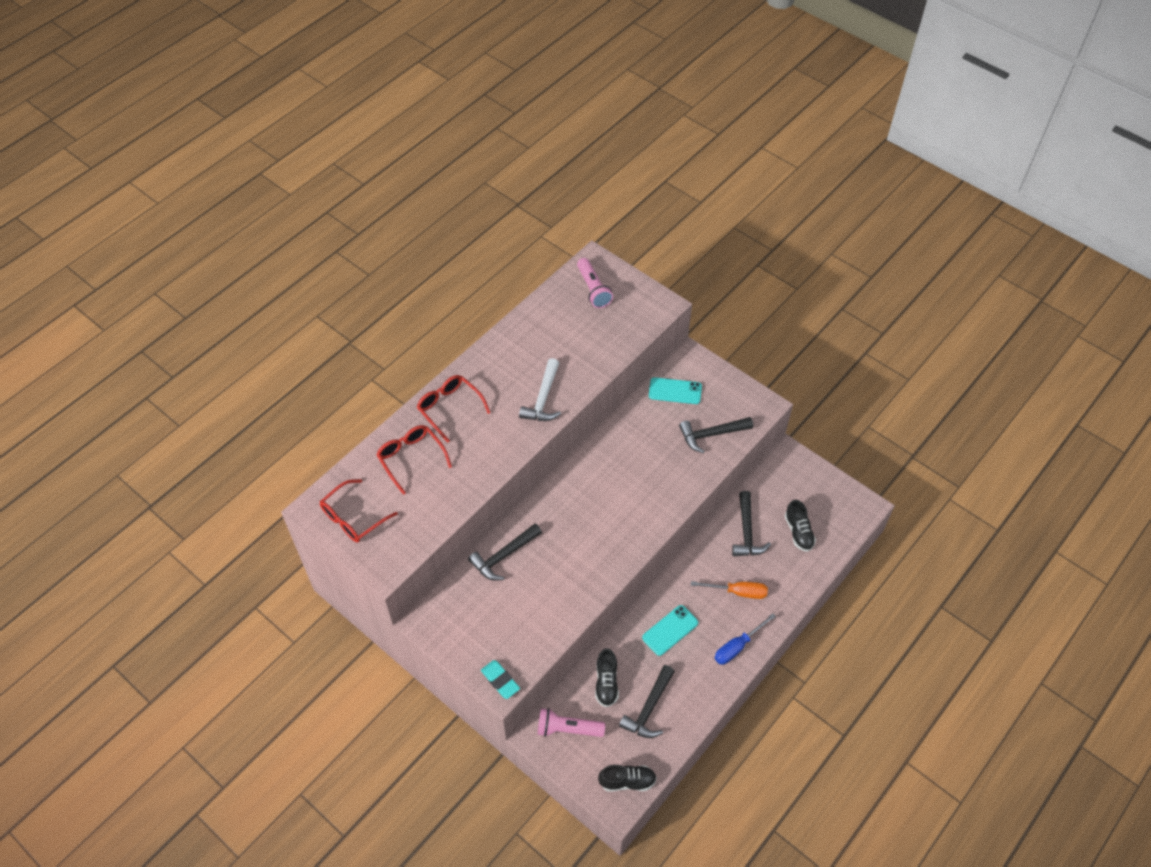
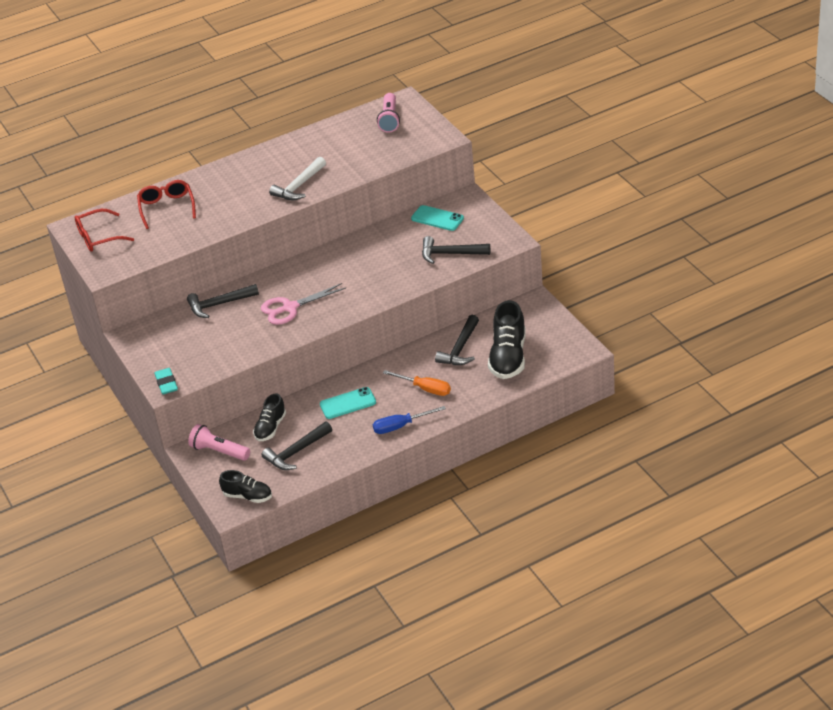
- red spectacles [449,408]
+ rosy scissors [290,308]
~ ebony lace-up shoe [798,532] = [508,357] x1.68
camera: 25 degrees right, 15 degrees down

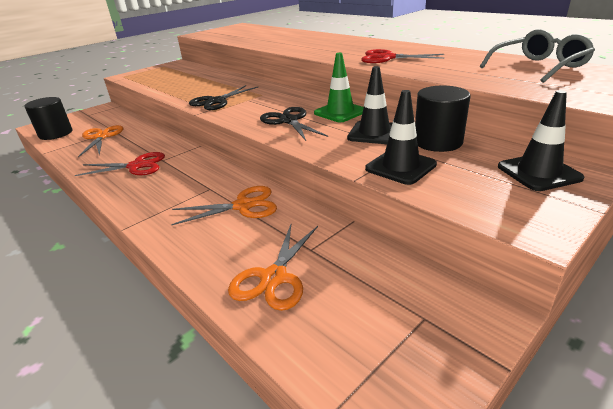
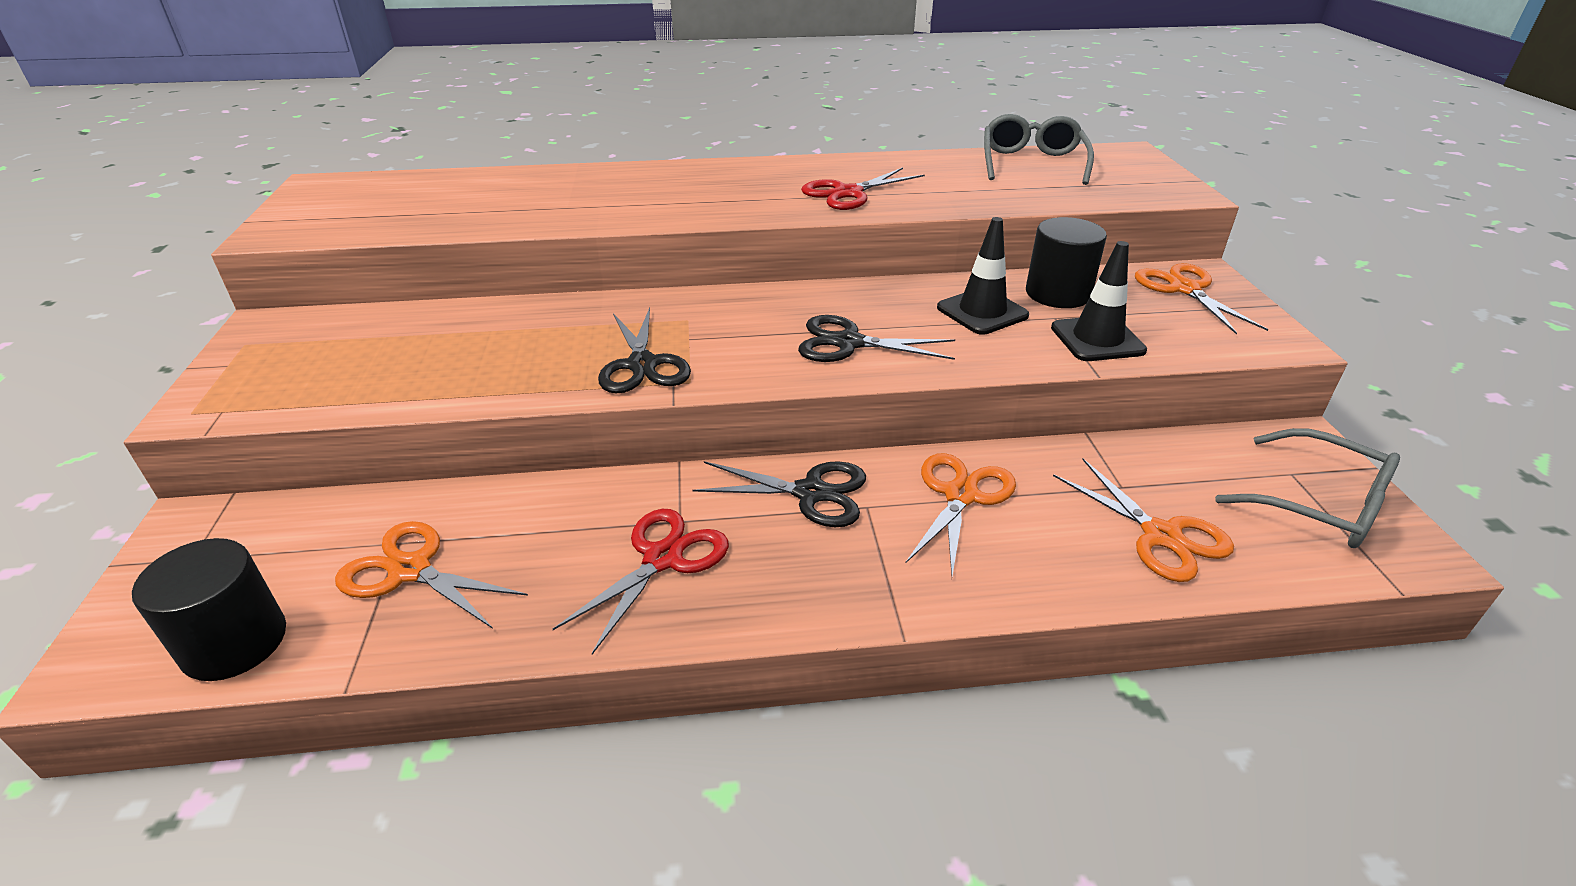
- leaf-green safety cone [340,112]
+ ebony scissors [810,493]
+ gray spectacles [1319,504]
~ ebony safety cone [538,172] to orange scissors [1184,289]
camera: 55 degrees left, 5 degrees up

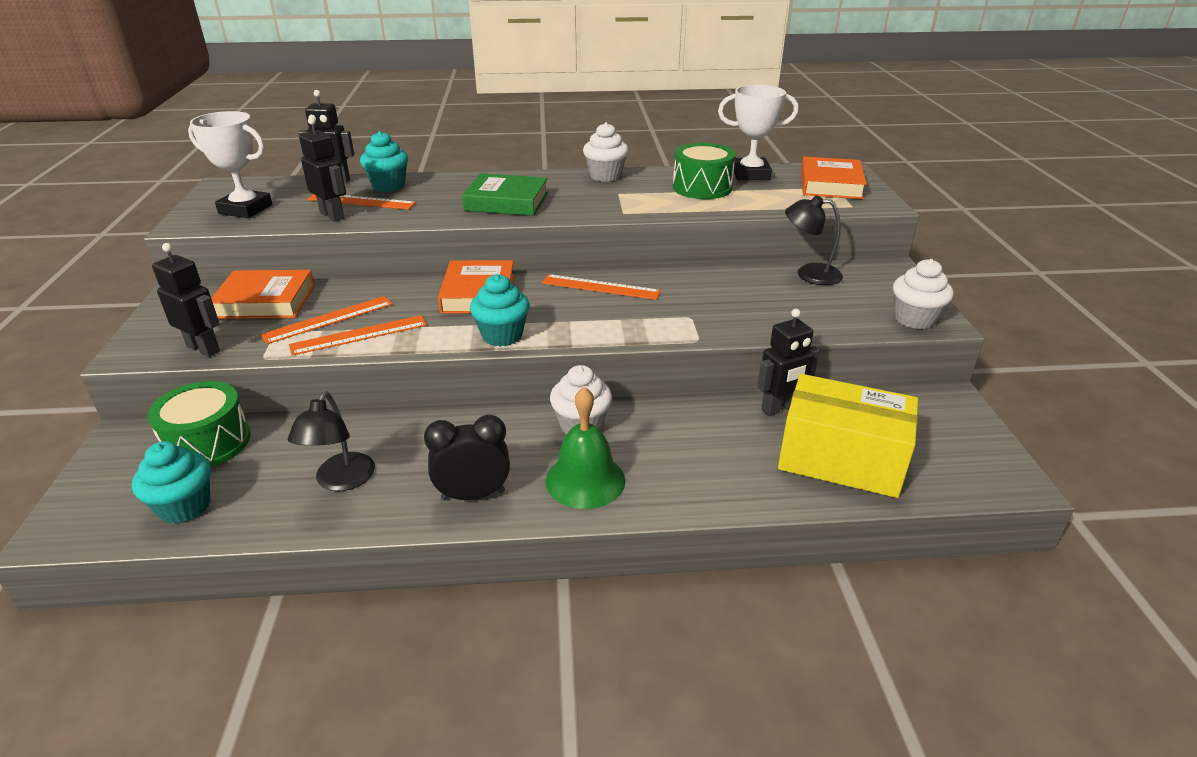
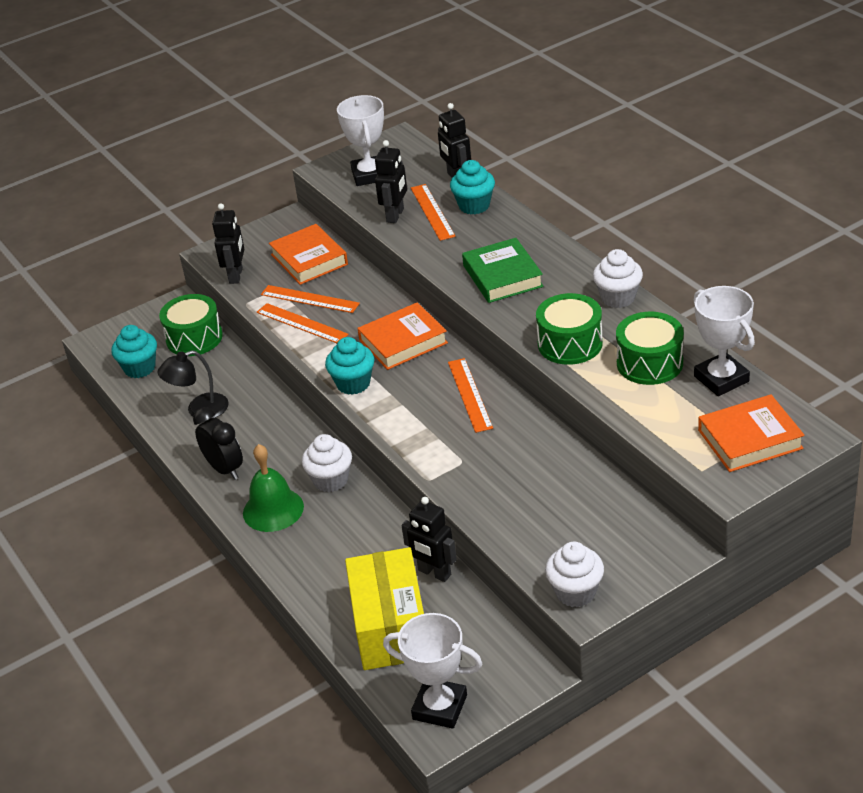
- ebony desk lamp [809,274]
+ pure white prize cup [440,707]
+ leaf-green snare drum [570,344]
camera: 65 degrees right, 5 degrees up

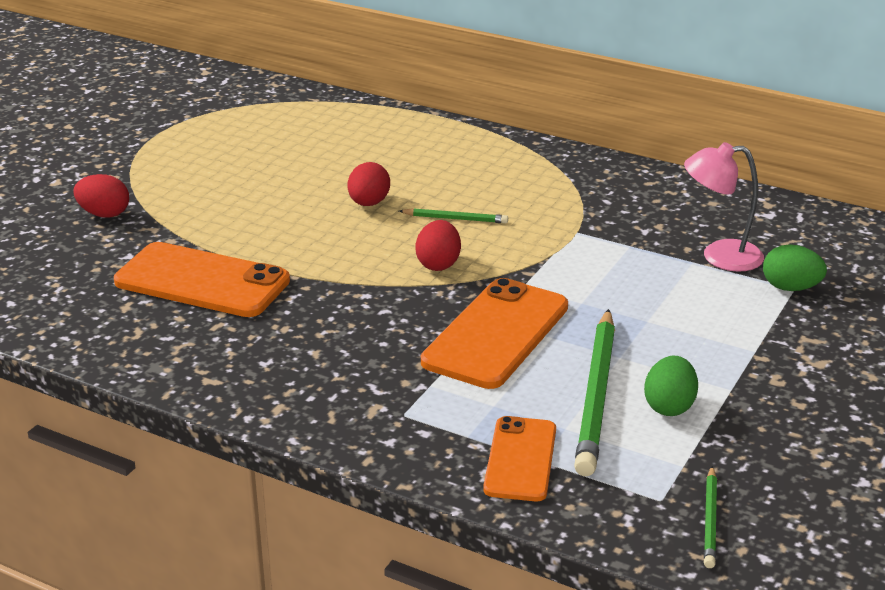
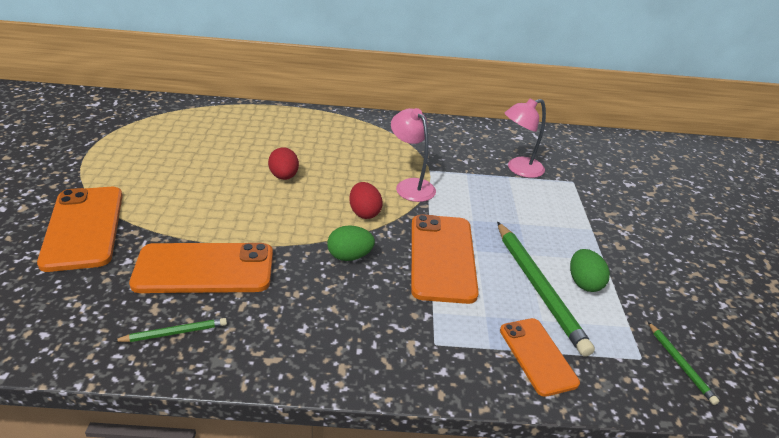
+ rosy desk lamp [410,186]
~ leaf-green lead pencil [455,219] to [174,333]
~ leaf-green egg [790,288] to [349,256]
~ red egg [104,214] to orange smartphone [83,228]
camera: 30 degrees left, 5 degrees up

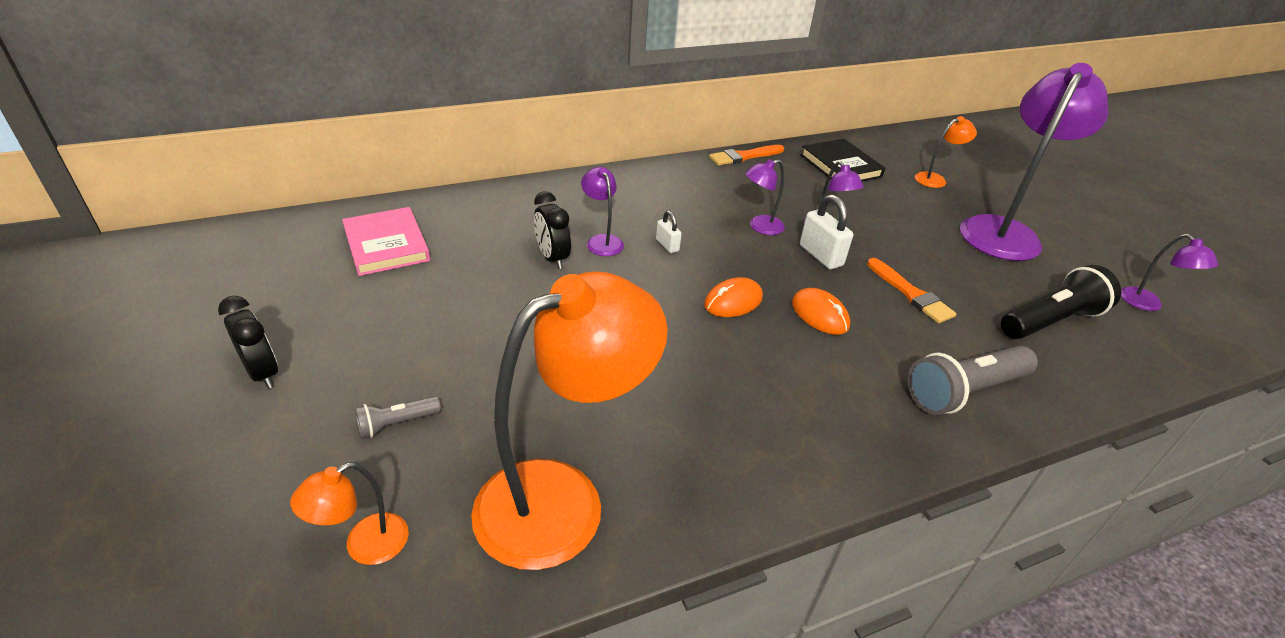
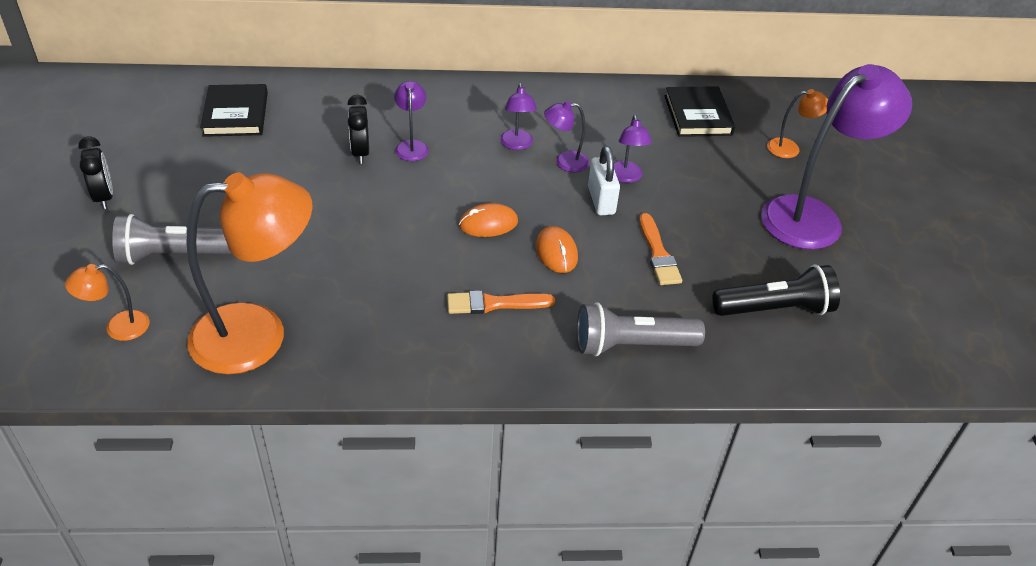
- pure white lock [667,245]
~ orange paint brush [744,156] to [494,304]
~ purple desk lamp [1147,304] to [517,145]
~ rosy hardback [386,245] to ebony hardback [236,114]
~ gray torch [397,424] = [175,255] x1.98
camera: 20 degrees right, 5 degrees up

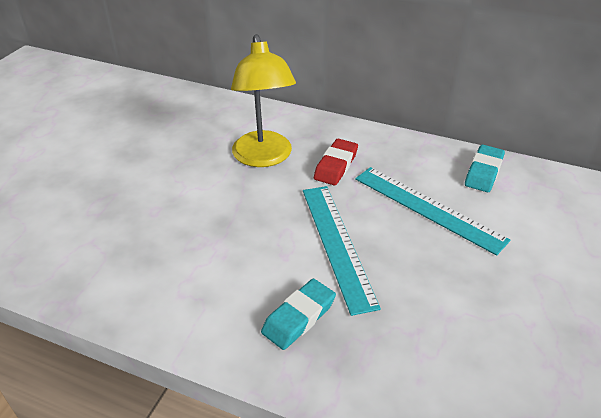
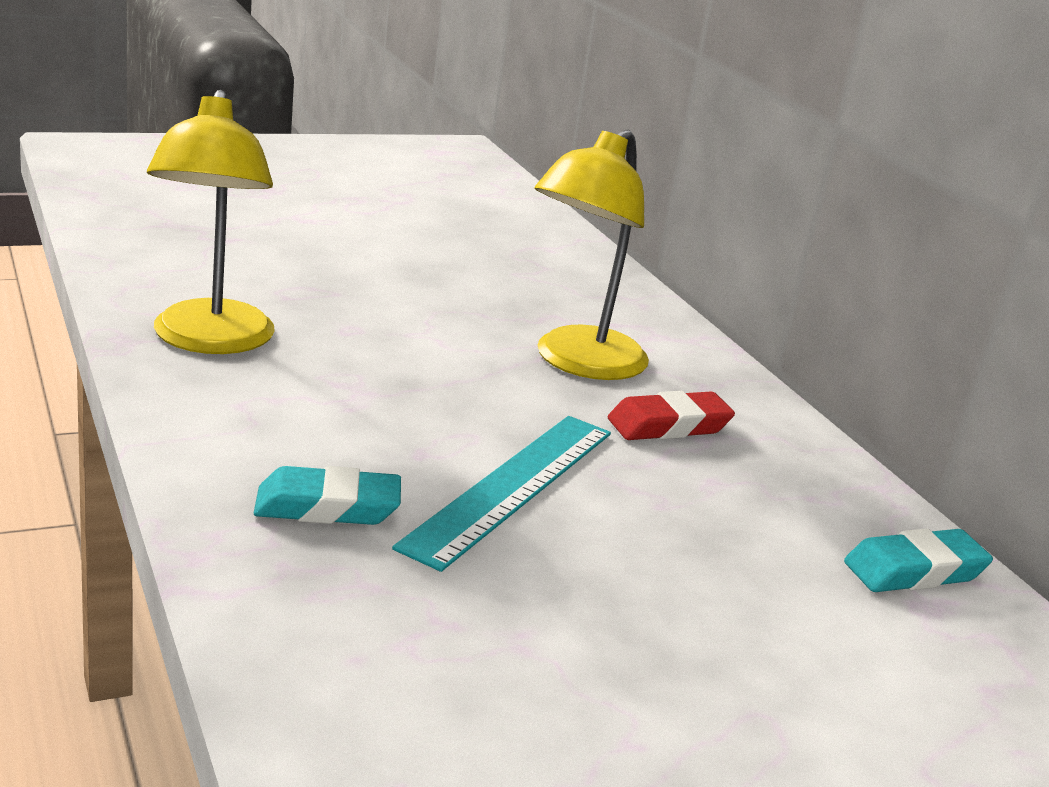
- aqua ruler [428,208]
+ golden desk lamp [210,341]
camera: 40 degrees right, 15 degrees down

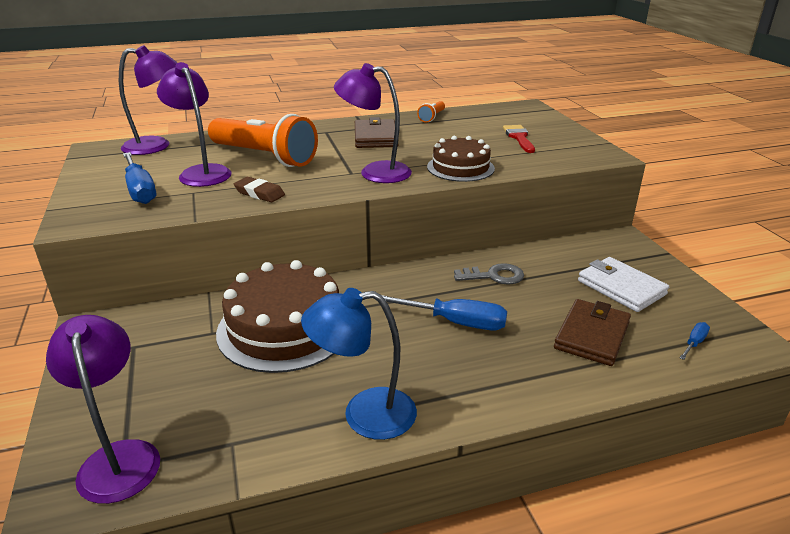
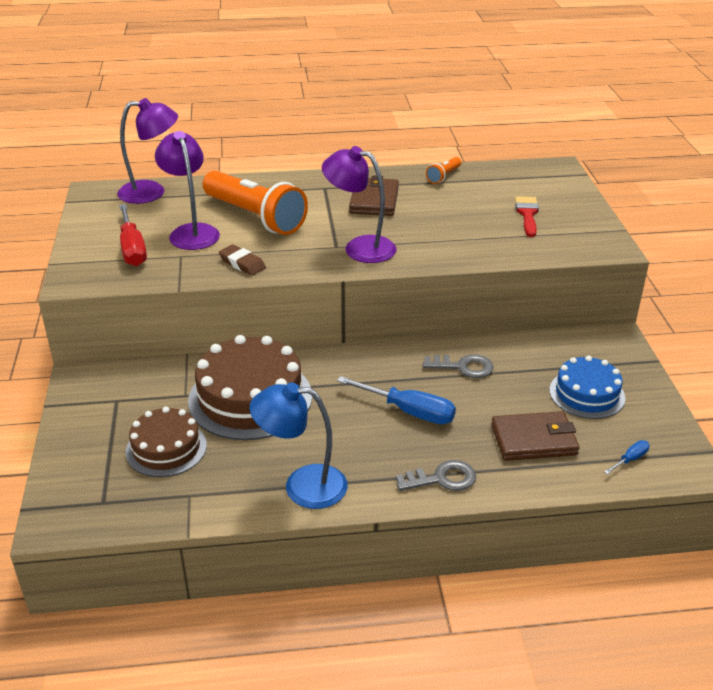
- purple desk lamp [119,457]
+ gray door key [442,479]
~ russet gateau [460,167] to [166,448]
~ pure white card wallet [621,287] to cobalt gateau [587,394]
~ cobalt screwdriver [140,190] to red screwdriver [132,249]
~ russet card wallet [592,335] = [534,440] 45 degrees clockwise
camera: 10 degrees right, 5 degrees up

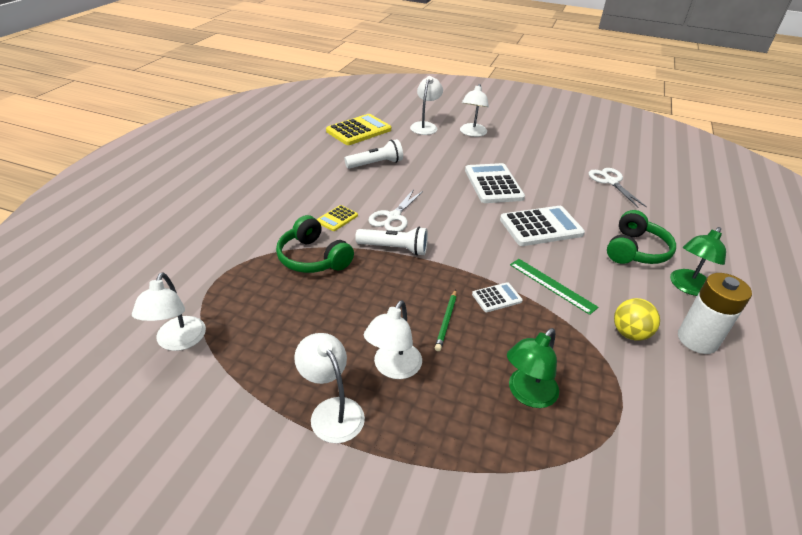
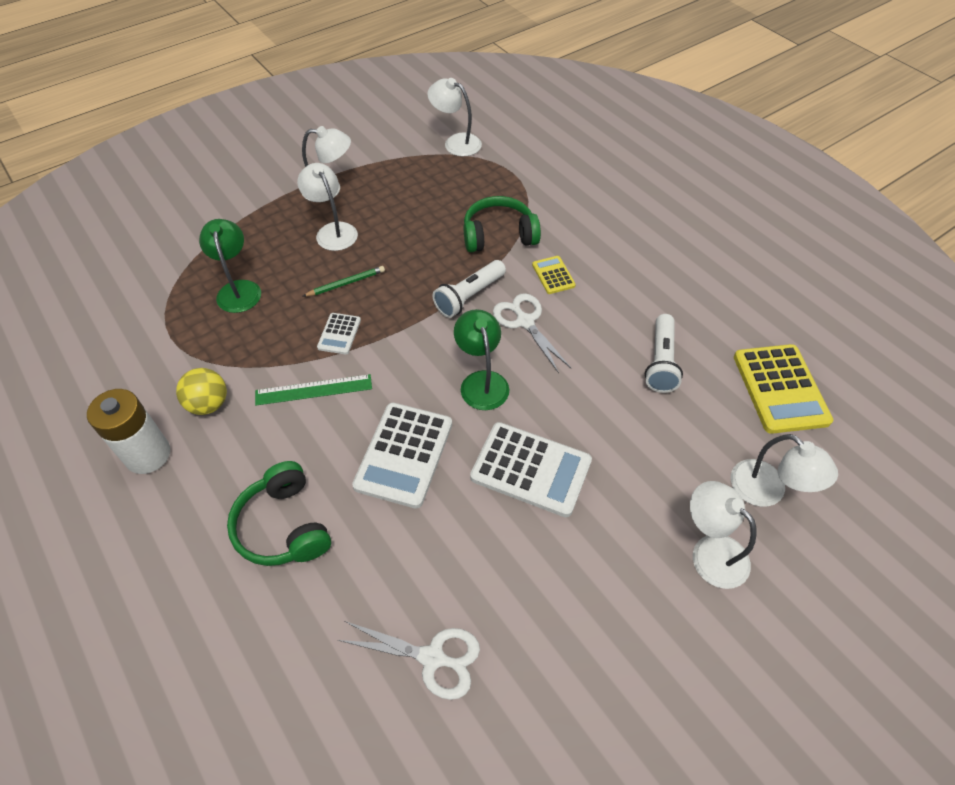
~ leaf-green desk lamp [687,287] to [481,381]
~ leaf-green lead pencil [446,321] = [346,283] 105 degrees clockwise
camera: 125 degrees right, 15 degrees up

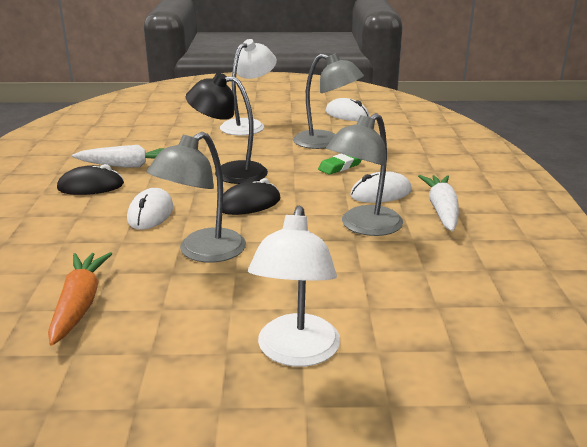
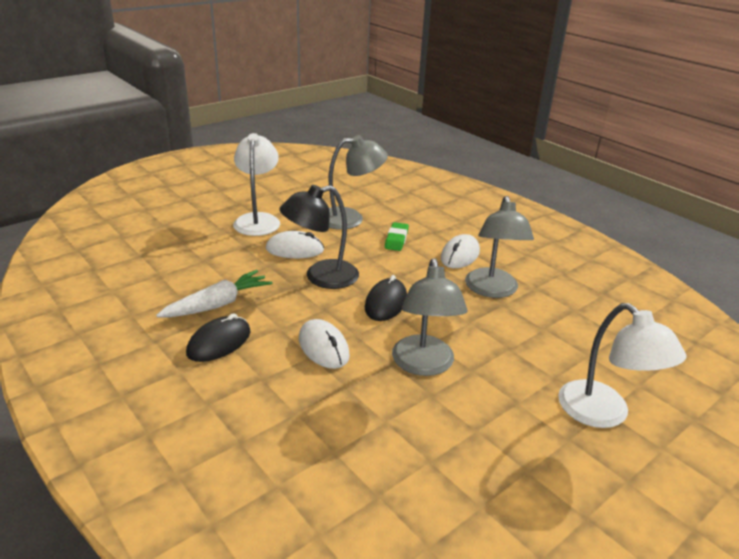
- orange toy carrot [80,304]
- pure white toy carrot [441,210]
~ pure white mouse [347,115] to [294,249]
camera: 40 degrees left, 5 degrees up

